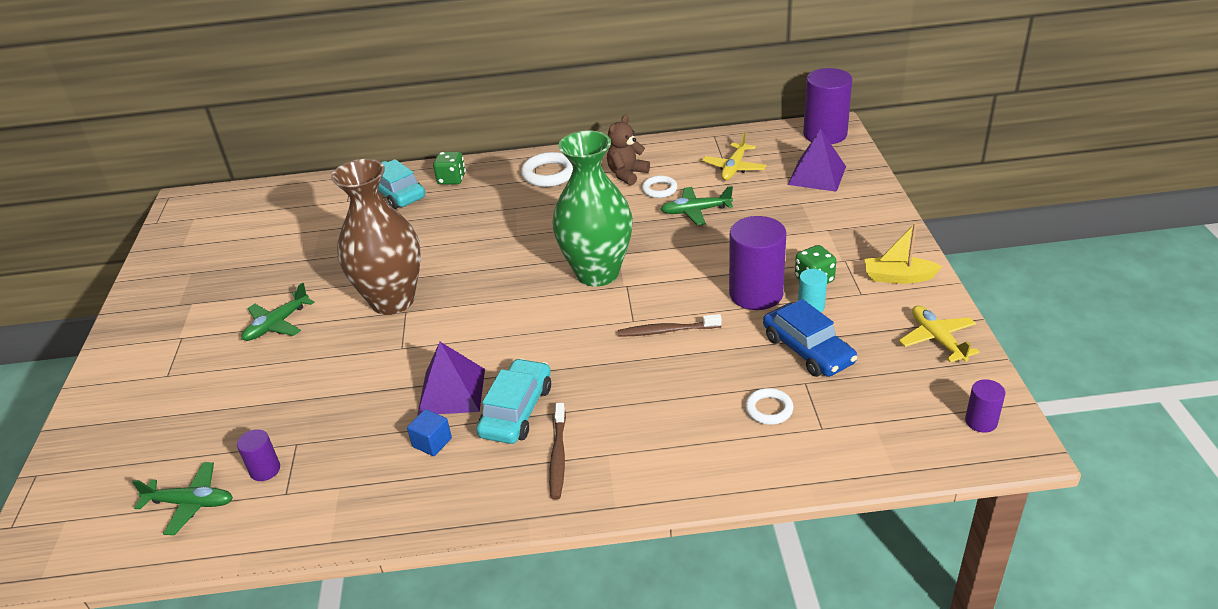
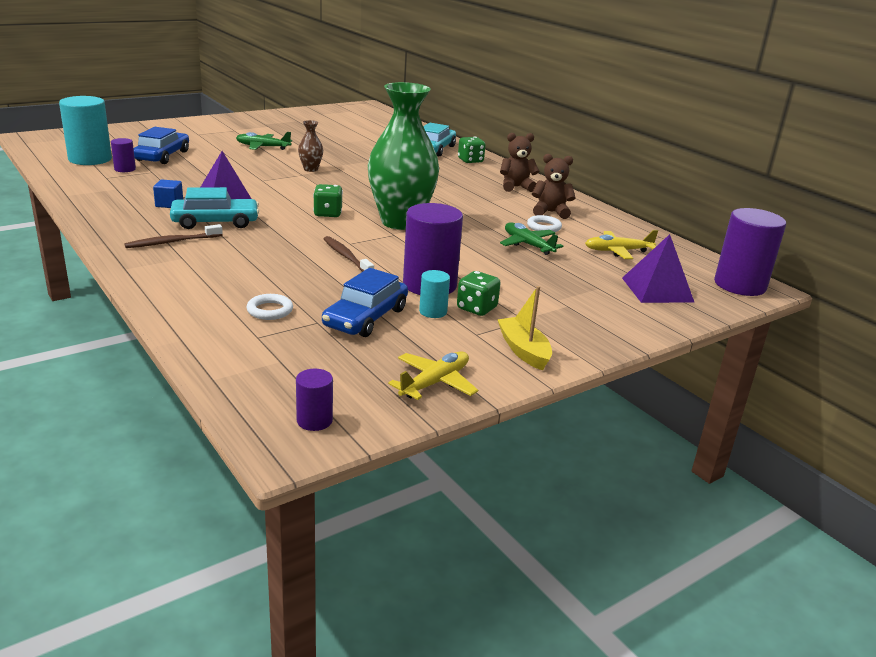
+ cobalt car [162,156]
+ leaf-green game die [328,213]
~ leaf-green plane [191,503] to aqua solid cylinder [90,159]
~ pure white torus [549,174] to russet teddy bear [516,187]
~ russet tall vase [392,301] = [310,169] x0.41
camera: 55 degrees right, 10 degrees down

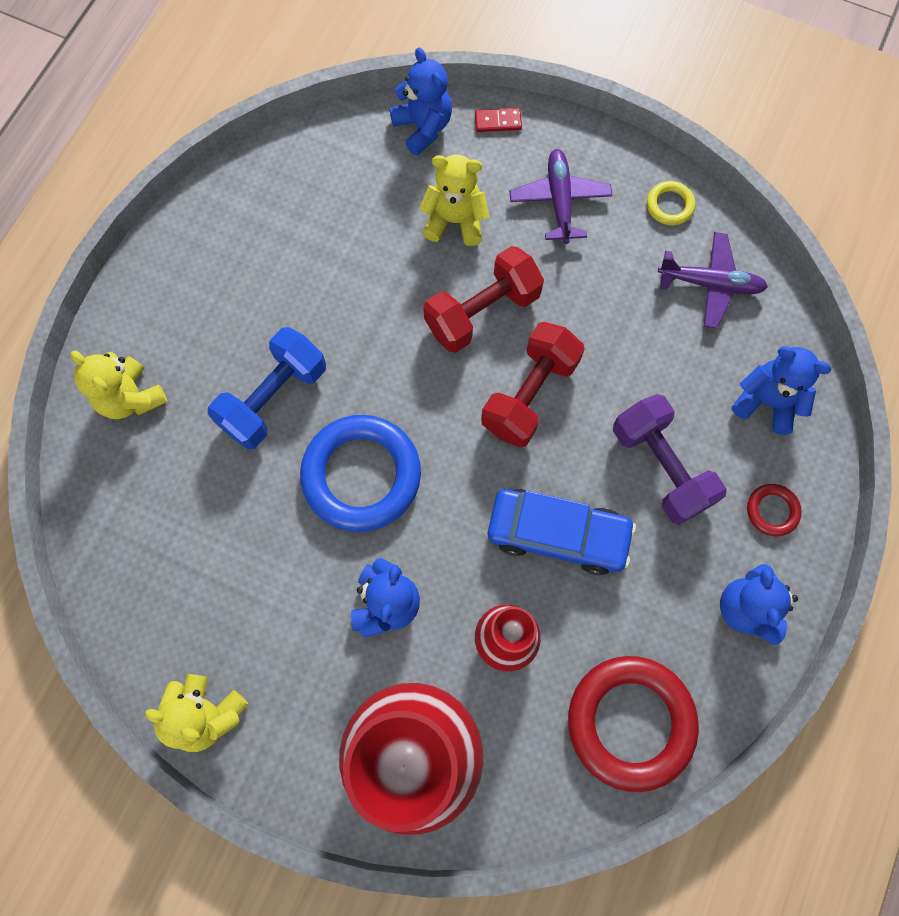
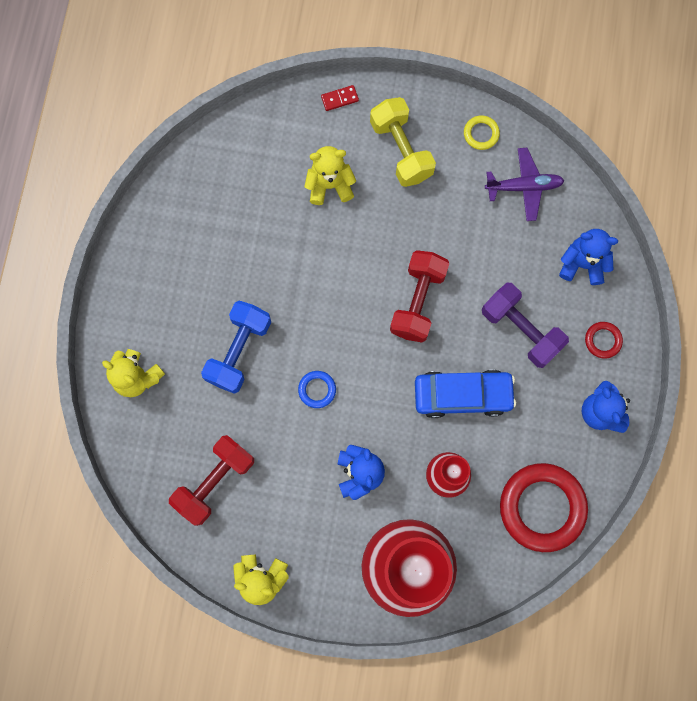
- cobalt teddy bear [423,128]
~ red hand weight [482,312] to [215,481]
~ purple plane [559,201] to golden hand weight [401,150]
~ cobalt torus [361,475] = [317,390] x0.44
camera: 15 degrees left, 5 degrees up

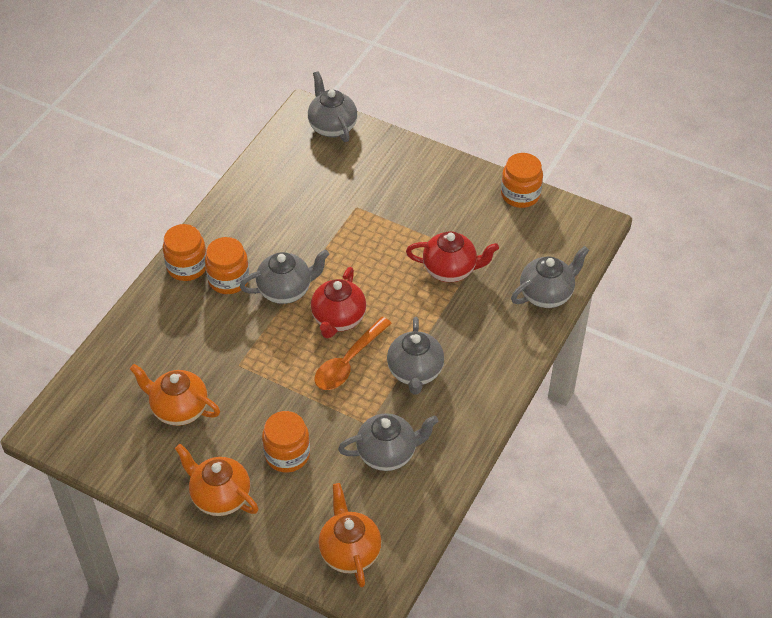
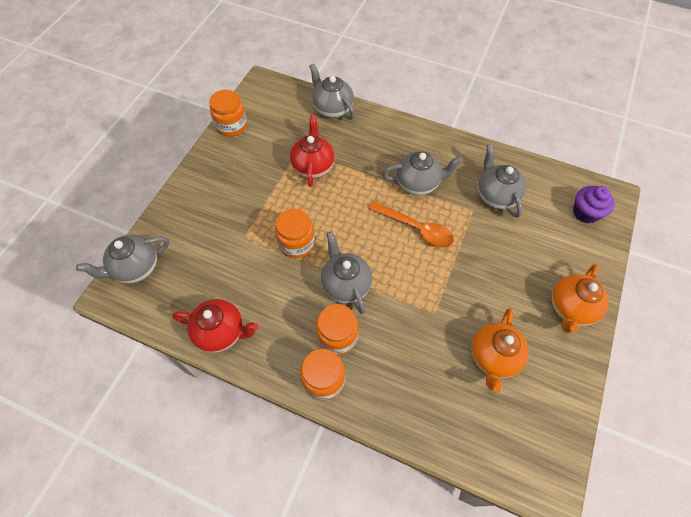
~ orange preserve jar [287,454] to [296,243]
~ red china teapot [338,319] to [221,332]
~ orange china teapot [350,551] to purple cupcake [585,212]
camera: 95 degrees left, 10 degrees up

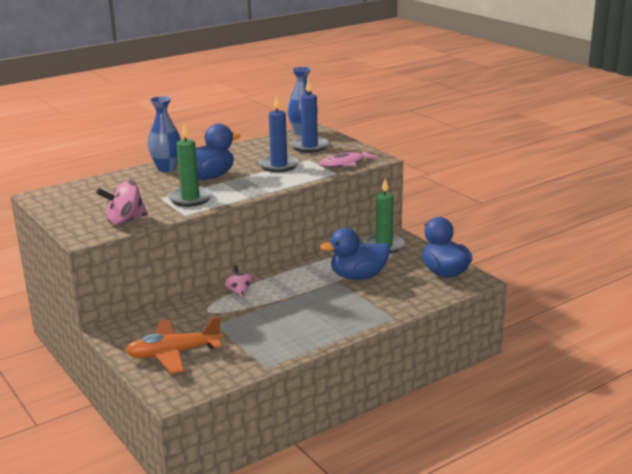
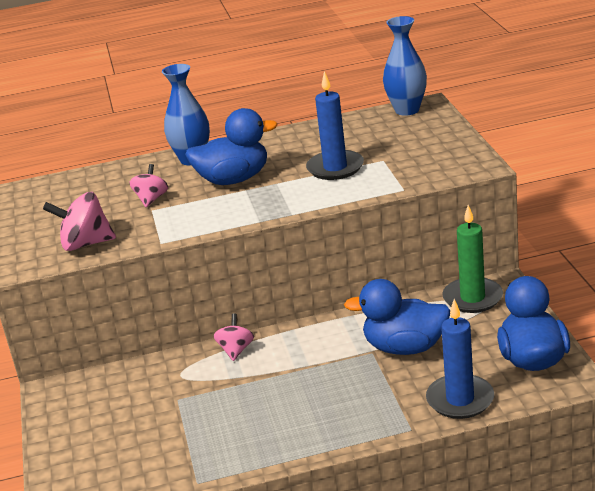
- orange plane [173,354]
- leaf-green pillar candle [190,199]
- rosy toy fish [345,164]
+ rosy spinning top [151,199]
~ cobalt pillar candle [309,146] to [460,400]
camera: 25 degrees right, 5 degrees up

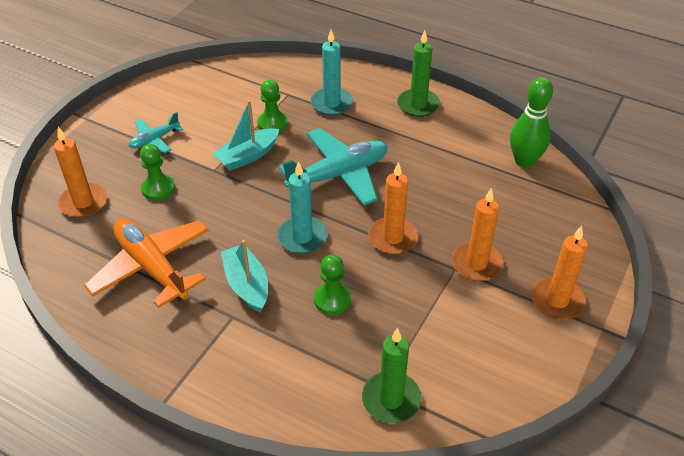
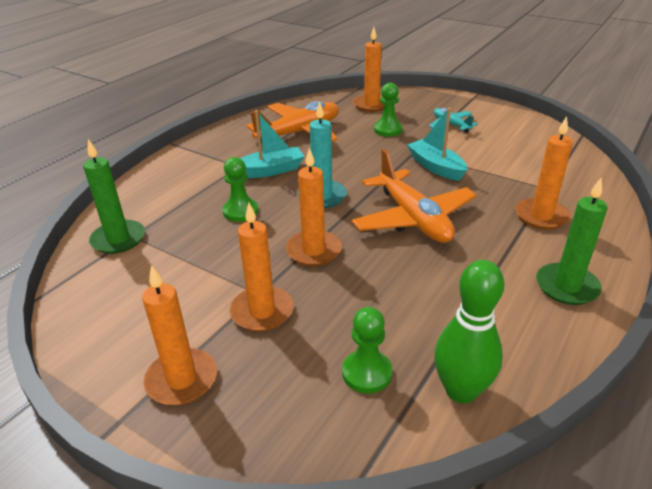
~ leaf-green pawn [272,123] to [367,373]
~ aqua plane [338,175] to orange plane [413,218]
~ aqua pillar candle [331,103] to orange pillar candle [541,216]
camera: 95 degrees right, 10 degrees down

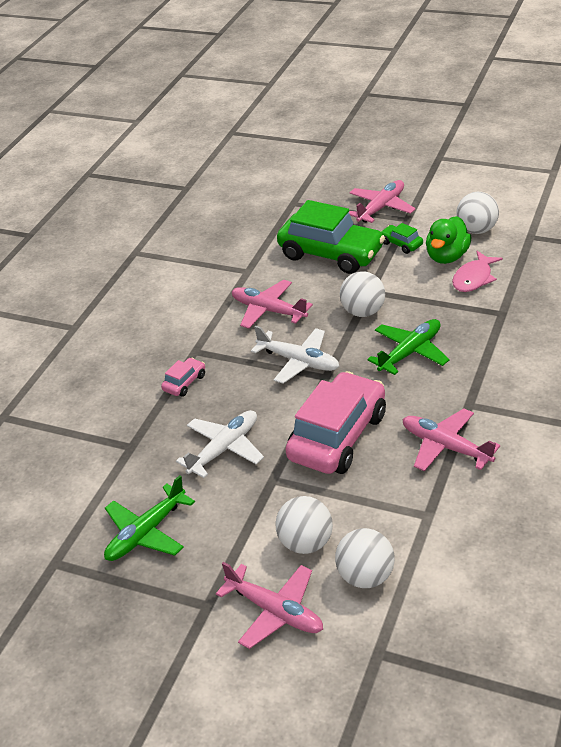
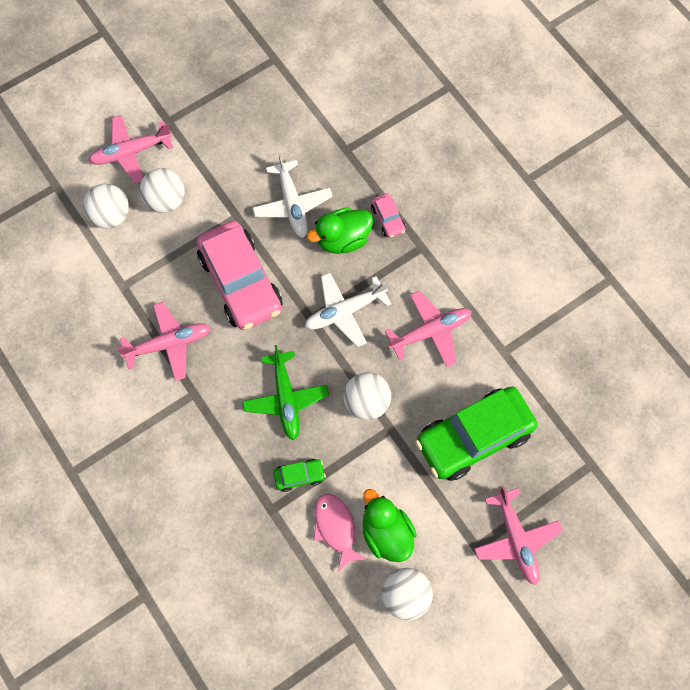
- leaf-green plane [146,533]
+ leaf-green toy duck [342,239]
~ leaf-green car [401,244] to [299,476]
camera: 120 degrees right, 30 degrees up

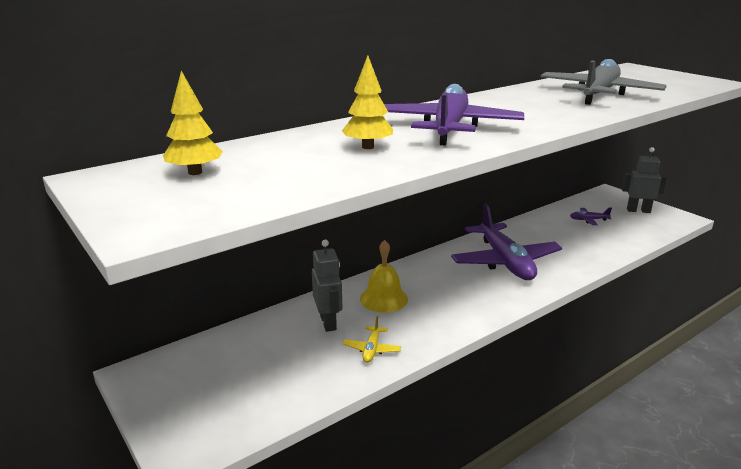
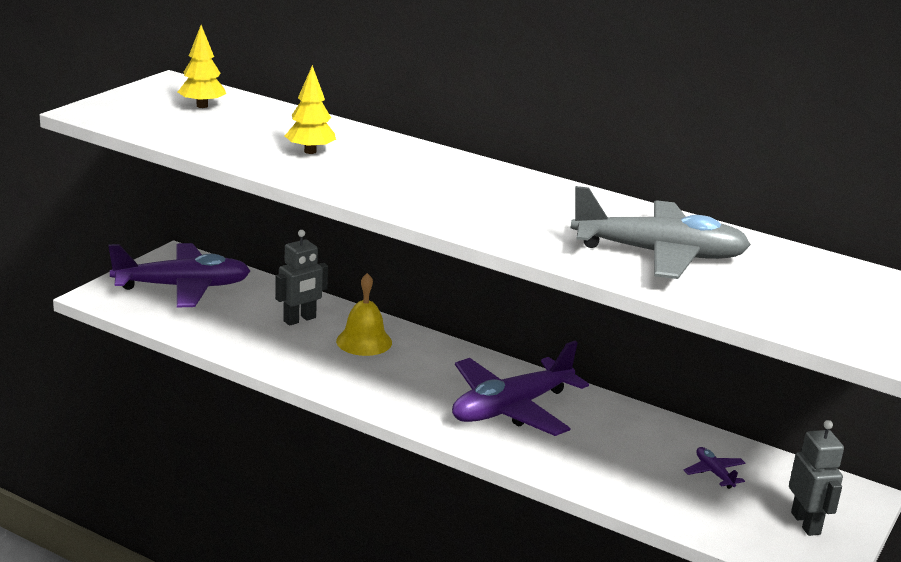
- golden plane [371,349]
~ purple plane [449,128] to [182,287]
camera: 65 degrees right, 0 degrees up

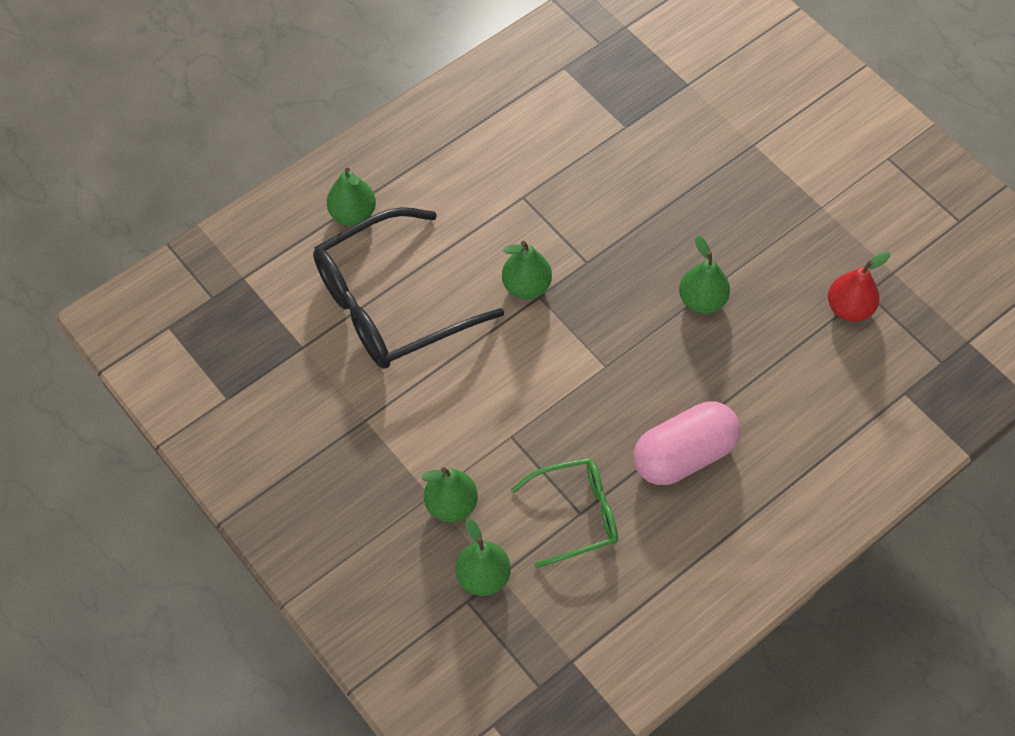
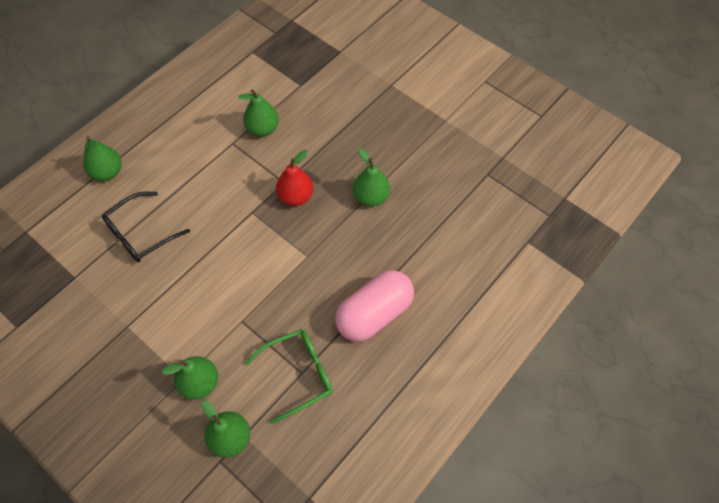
~ leaf-green pear fruit [526,286] to [263,129]
~ red pear fruit [849,308] to [296,196]
~ ebony spectacles [391,303] = [141,234] x0.58
camera: 10 degrees left, 0 degrees up

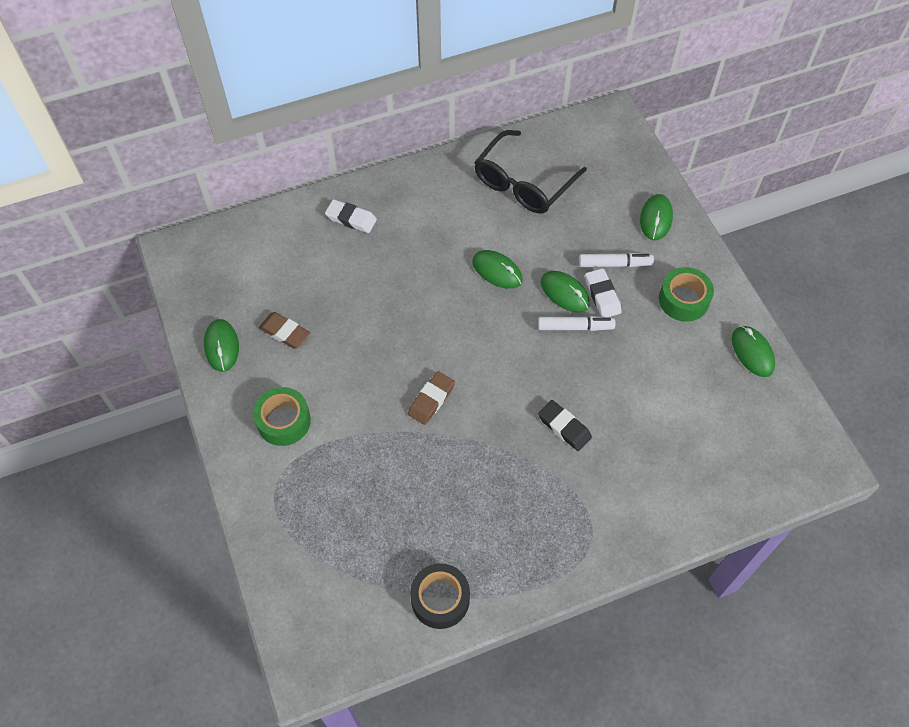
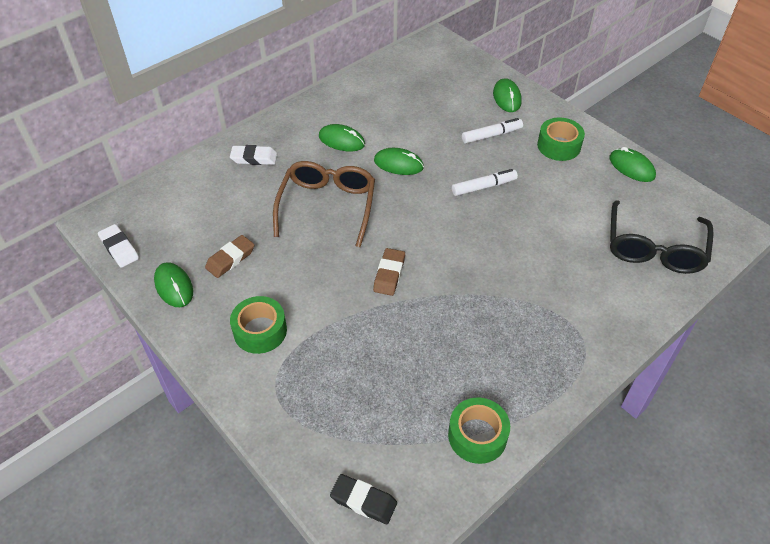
+ russet spectacles [327,207]
~ ebony spectacles [524,182] to [654,247]
~ ebony eraser [564,427] to [363,501]
~ leaf-green mouse [564,293] to [341,140]
~ pure white eraser [602,295] to [119,248]
~ ebony tape [440,599] to leaf-green tape [477,436]
~ russet eraser [285,332] = [230,259] 60 degrees counterclockwise
camera: 20 degrees left, 10 degrees down

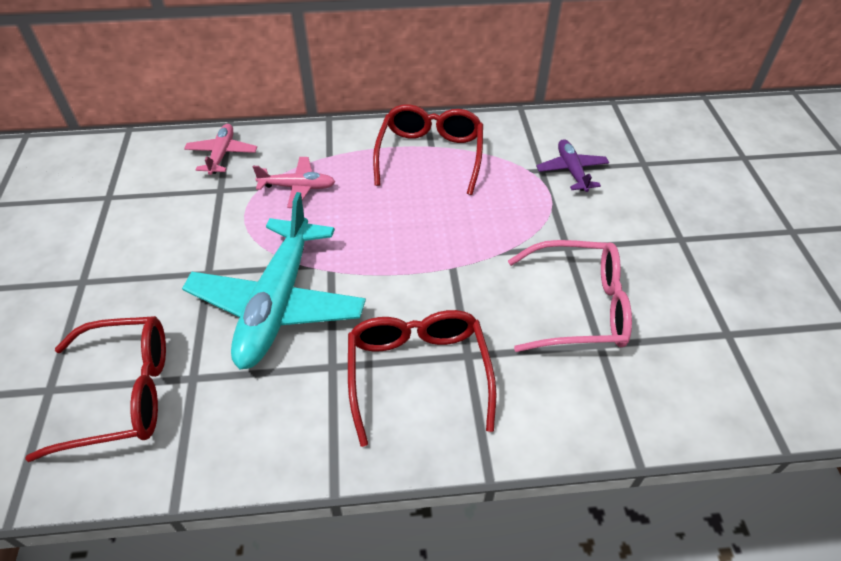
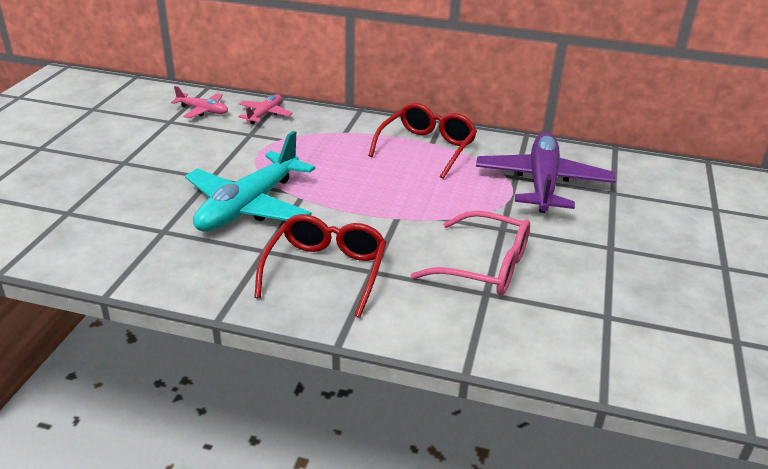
- red spectacles [123,393]
~ rosy plane [298,187] to [203,110]
~ purple plane [571,171] = [542,183] x2.05
camera: 20 degrees right, 15 degrees down

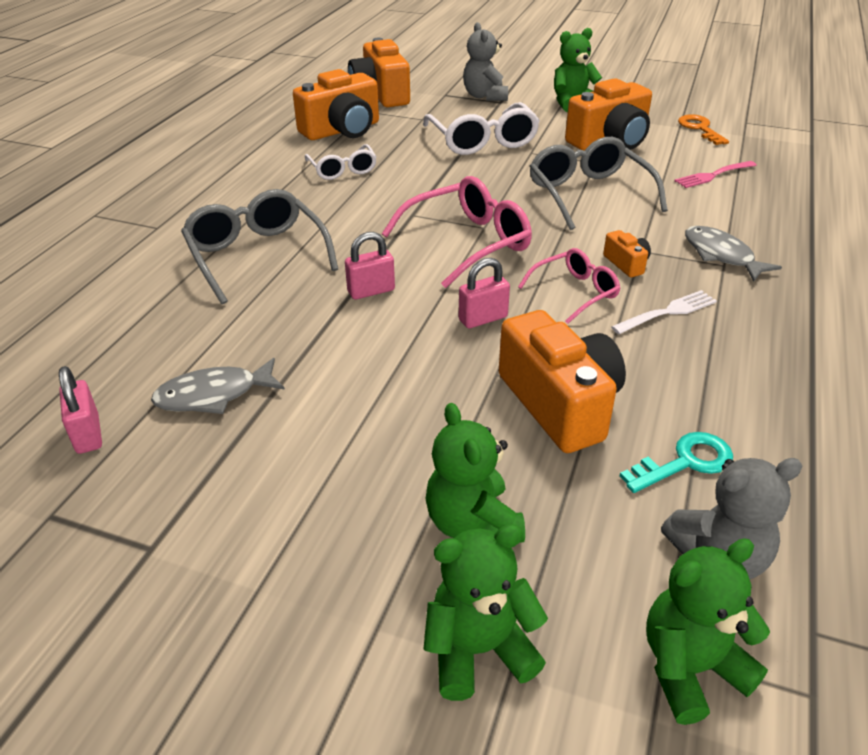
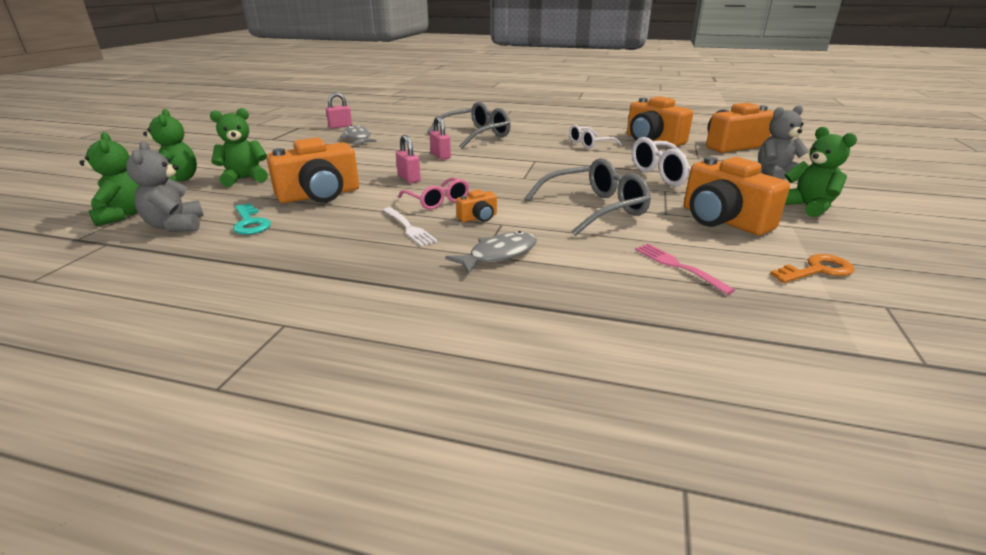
- rosy spectacles [468,242]
camera: 85 degrees right, 10 degrees down

